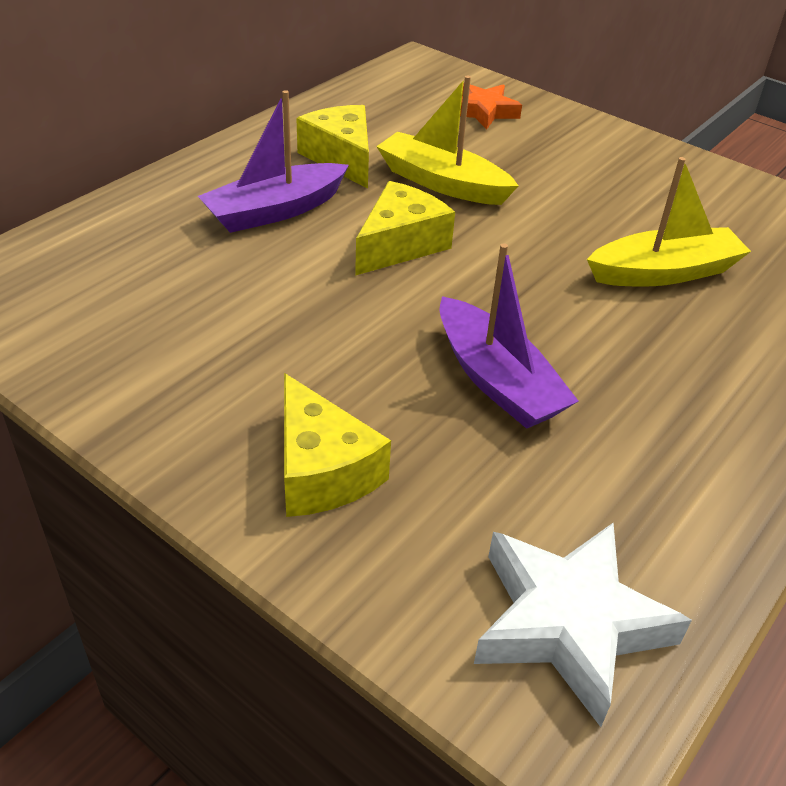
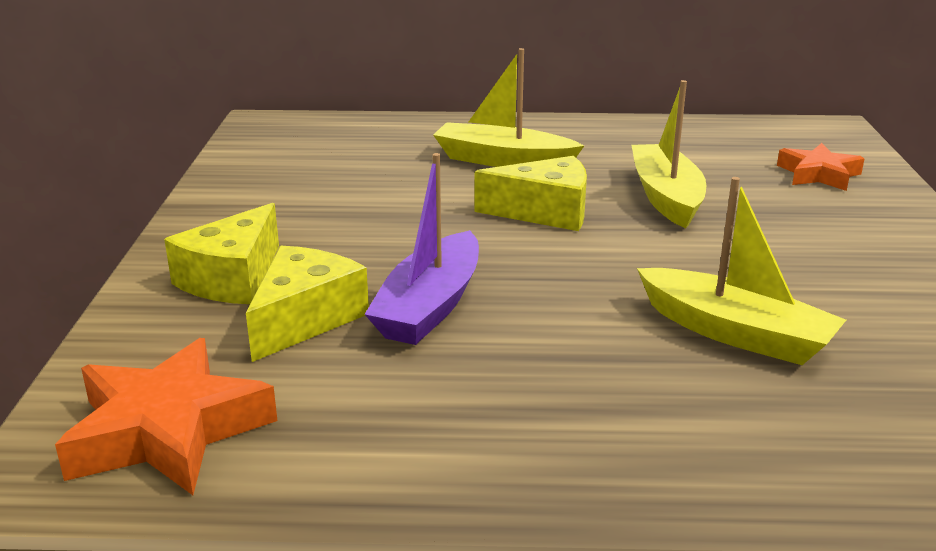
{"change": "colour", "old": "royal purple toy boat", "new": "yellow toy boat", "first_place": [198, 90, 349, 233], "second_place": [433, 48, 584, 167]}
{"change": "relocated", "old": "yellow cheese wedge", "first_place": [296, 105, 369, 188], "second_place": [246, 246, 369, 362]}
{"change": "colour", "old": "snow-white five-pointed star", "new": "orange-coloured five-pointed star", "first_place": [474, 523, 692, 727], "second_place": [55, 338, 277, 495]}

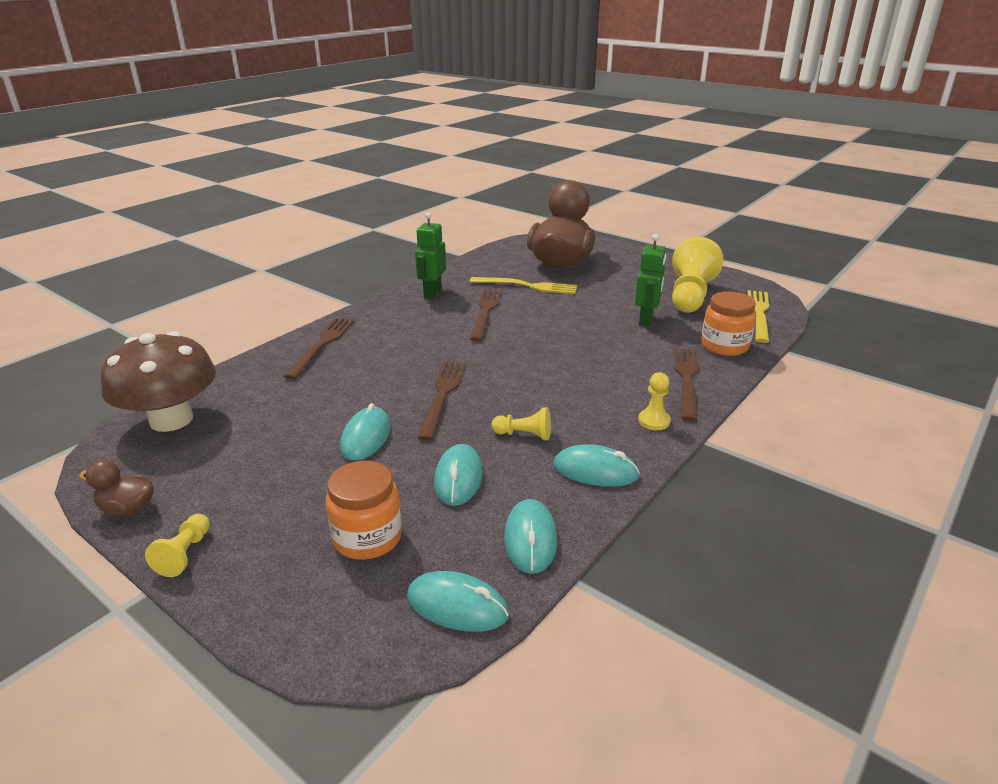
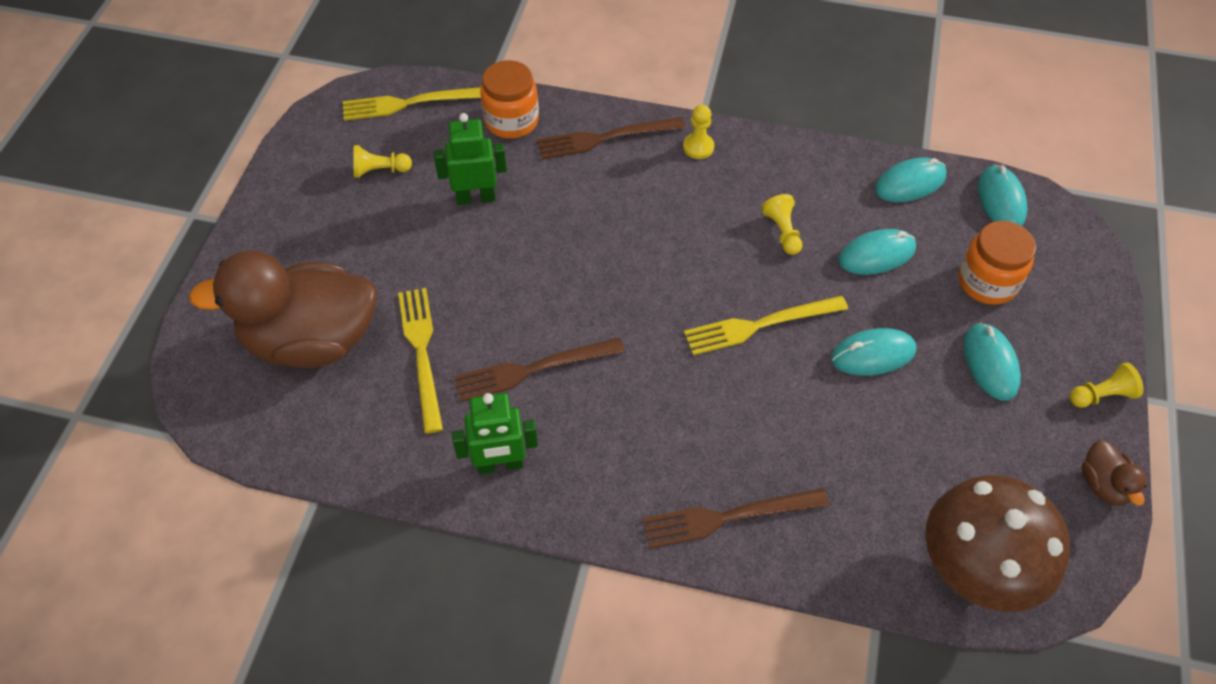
{"change": "size", "old": "yellow pawn", "first_place": [672, 237, 724, 313], "second_place": [353, 145, 412, 178], "factor": 0.46}
{"change": "colour", "old": "russet fork", "new": "yellow fork", "first_place": [417, 362, 466, 441], "second_place": [684, 296, 848, 355]}
{"change": "relocated", "old": "turquoise computer mouse", "first_place": [553, 444, 640, 487], "second_place": [964, 323, 1021, 401]}

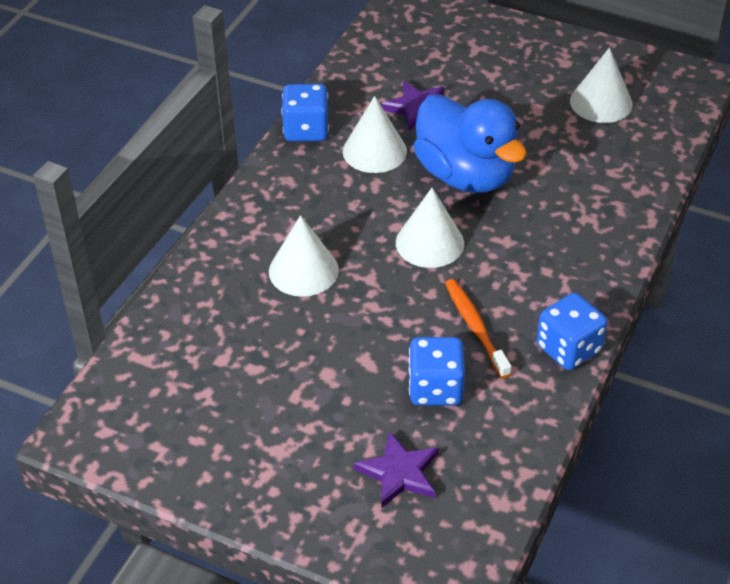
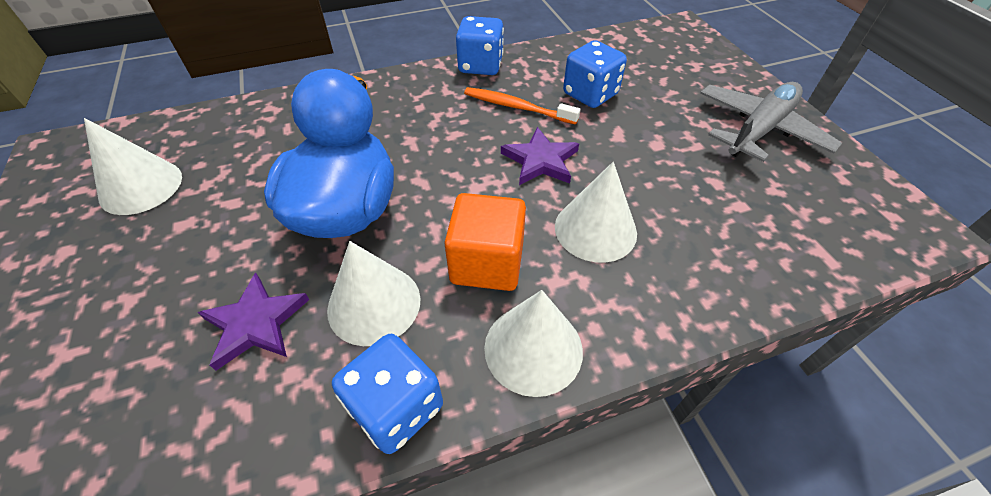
{"change": "relocated", "old": "snow-white solid cone", "first_place": [396, 188, 464, 268], "second_place": [484, 290, 583, 397]}
{"change": "spun", "old": "orange-coloured dental brush", "first_place": [445, 279, 512, 378], "second_place": [464, 87, 580, 125], "degrees": 90}
{"change": "relocated", "old": "royal purple five-pointed star", "first_place": [354, 431, 439, 508], "second_place": [501, 127, 579, 185]}
{"change": "appeared", "new": "grey aeroplane", "second_place": [700, 82, 842, 162]}
{"change": "appeared", "new": "orange-coloured cube", "second_place": [444, 193, 526, 291]}

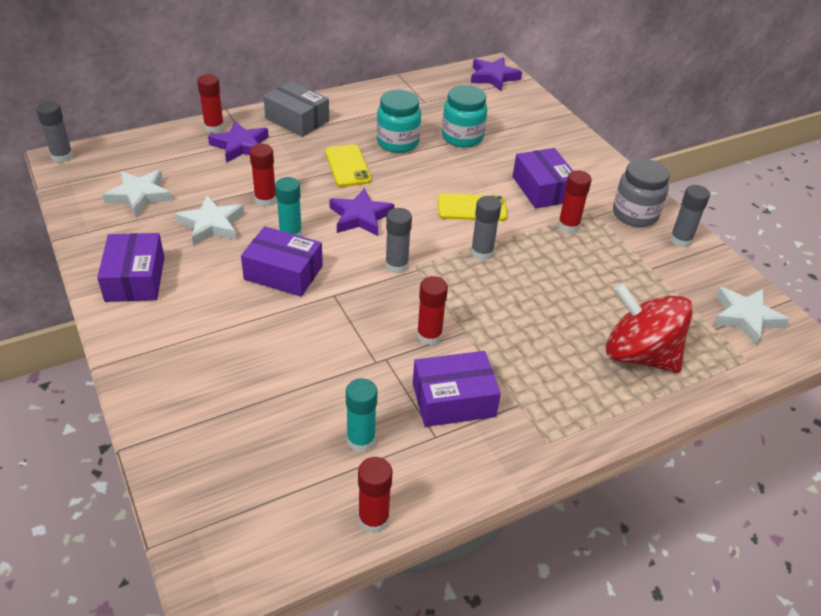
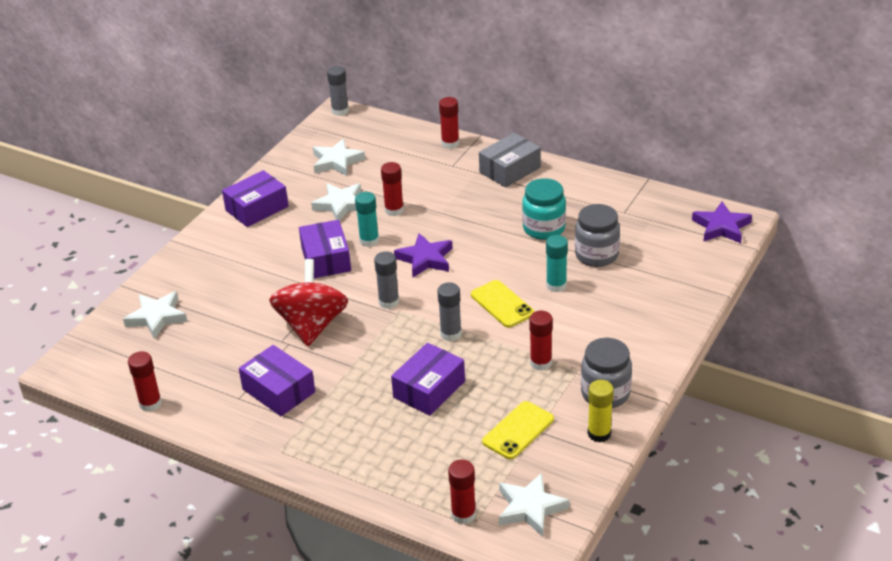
{"change": "spun", "old": "grey parcel", "first_place": [263, 81, 329, 137], "second_place": [479, 133, 541, 188], "degrees": 45}
{"change": "colour", "old": "turquoise jam jar", "new": "grey jam jar", "first_place": [442, 85, 487, 148], "second_place": [575, 204, 620, 267]}
{"change": "missing", "old": "royal purple five-pointed star", "first_place": [208, 121, 269, 163]}
{"change": "relocated", "old": "yellow mobile phone", "first_place": [325, 145, 372, 187], "second_place": [482, 401, 554, 459]}
{"change": "relocated", "old": "royal purple parcel", "first_place": [513, 148, 573, 209], "second_place": [391, 343, 465, 416]}
{"change": "colour", "old": "grey glue", "new": "yellow glue", "first_place": [670, 185, 710, 248], "second_place": [588, 380, 614, 442]}
{"change": "relocated", "old": "scarlet glue", "first_place": [417, 276, 448, 345], "second_place": [448, 460, 476, 524]}
{"change": "relocated", "old": "scarlet toy top", "first_place": [606, 283, 693, 373], "second_place": [269, 259, 348, 346]}
{"change": "relocated", "old": "turquoise glue", "first_place": [346, 378, 378, 453], "second_place": [546, 235, 568, 292]}
{"change": "appeared", "new": "snow-white five-pointed star", "second_place": [123, 291, 188, 339]}

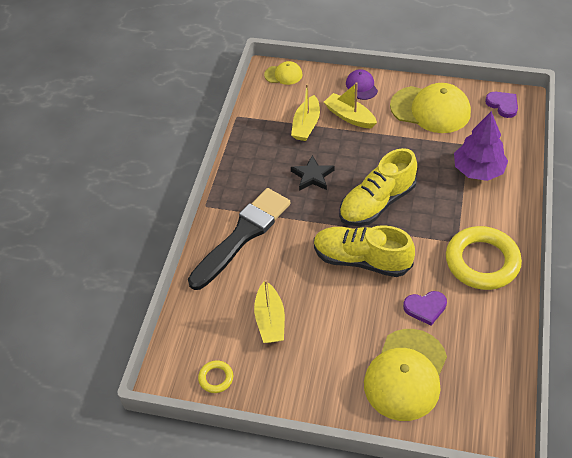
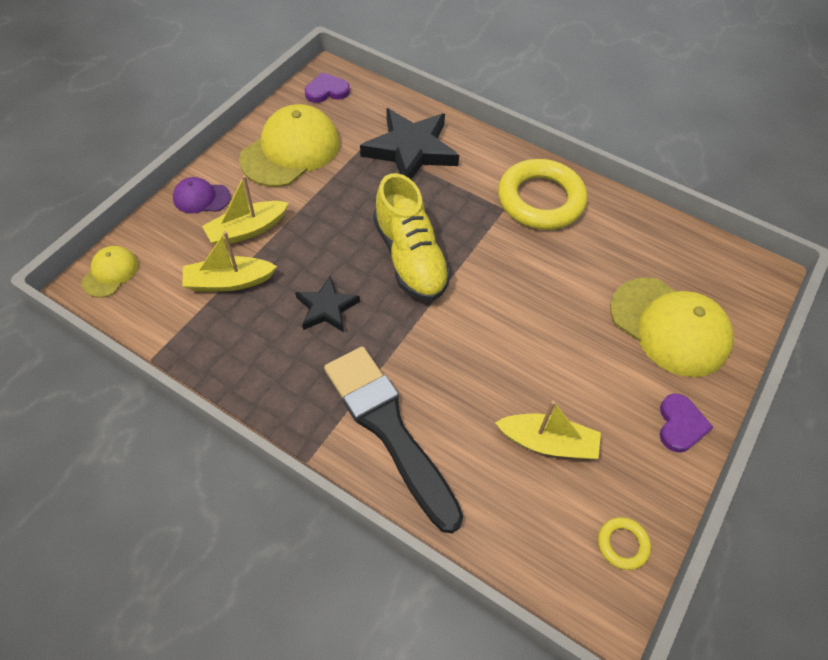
{"change": "spun", "old": "yellow toy boat", "first_place": [291, 84, 320, 141], "second_place": [183, 231, 277, 292], "degrees": 135}
{"change": "exchanged", "old": "royal purple tree", "new": "black five-pointed star", "first_place": [454, 111, 508, 181], "second_place": [360, 108, 459, 179]}
{"change": "missing", "old": "yellow shoe", "first_place": [314, 225, 415, 277]}
{"change": "relocated", "old": "royal purple heart shape", "first_place": [403, 291, 447, 326], "second_place": [660, 394, 713, 452]}

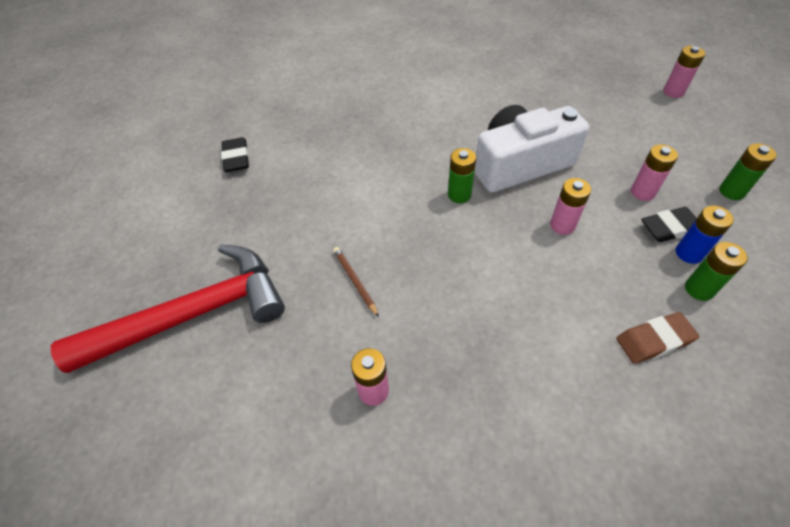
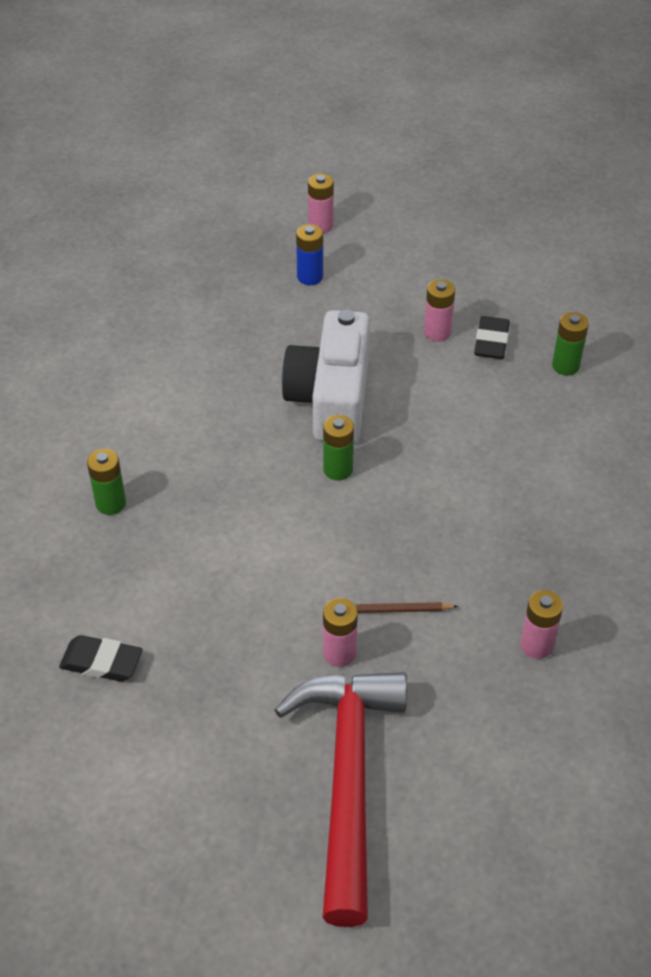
{"change": "relocated", "old": "emerald AA battery", "first_place": [719, 143, 777, 200], "second_place": [87, 449, 126, 515]}
{"change": "relocated", "old": "pink AA battery", "first_place": [550, 178, 591, 235], "second_place": [323, 598, 358, 667]}
{"change": "relocated", "old": "cobalt AA battery", "first_place": [676, 206, 734, 264], "second_place": [296, 224, 323, 285]}
{"change": "missing", "old": "russet gum eraser", "first_place": [616, 312, 699, 364]}

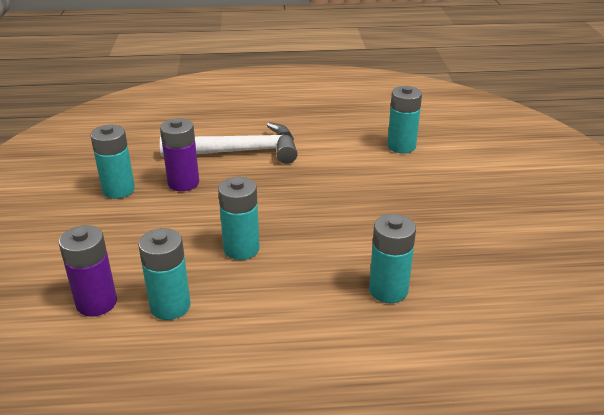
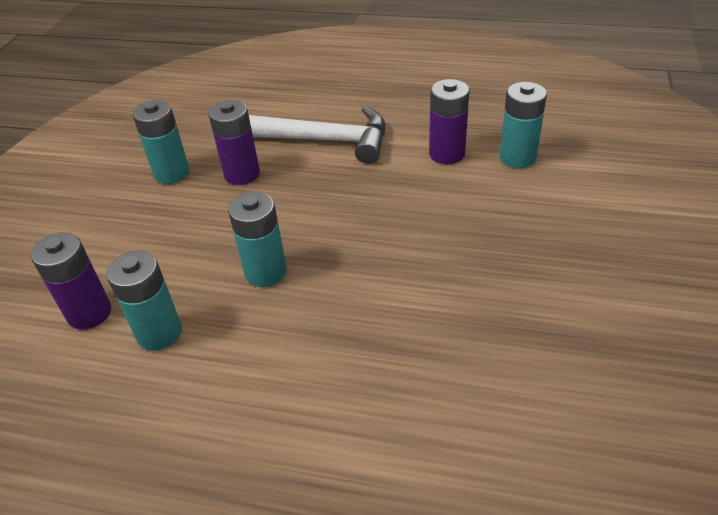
{"change": "missing", "old": "turquoise AA battery", "first_place": [369, 214, 416, 303]}
{"change": "appeared", "new": "royal purple AA battery", "second_place": [429, 79, 469, 164]}

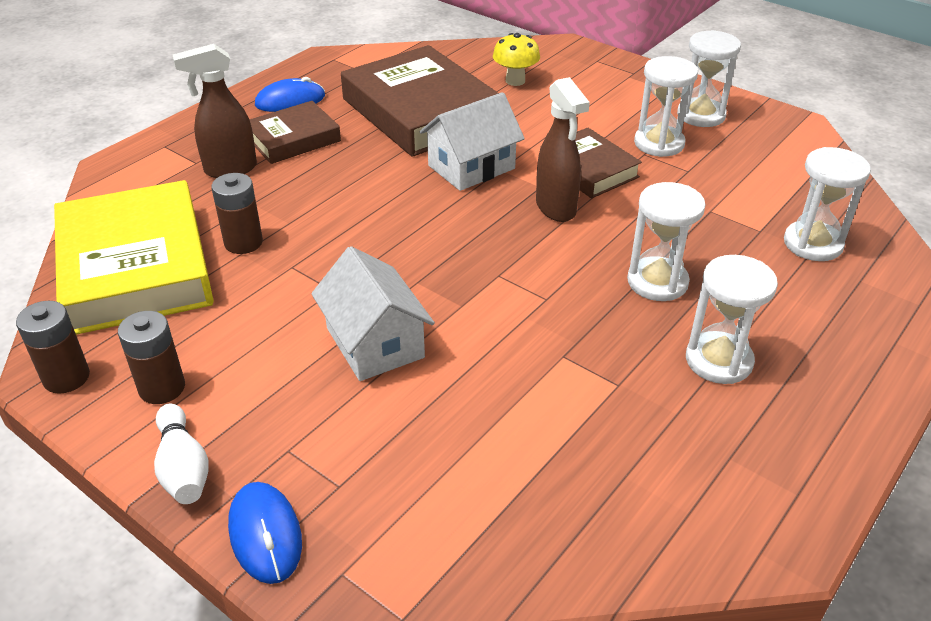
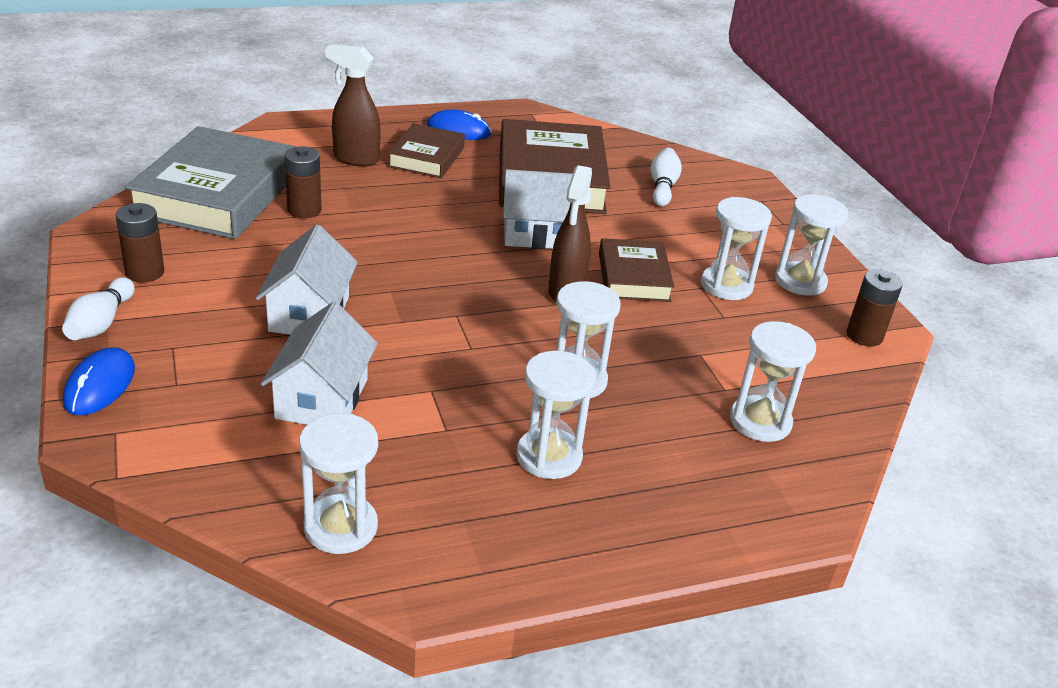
{"change": "exchanged", "old": "yellow mushroom", "new": "snow-white tenpin", "first_place": [493, 33, 540, 86], "second_place": [650, 148, 682, 206]}
{"change": "spun", "old": "russet hardback", "first_place": [249, 101, 341, 164], "second_place": [388, 123, 465, 178], "degrees": -75}
{"change": "colour", "old": "yellow hardback", "new": "grey hardback", "first_place": [54, 180, 214, 335], "second_place": [125, 126, 296, 239]}
{"change": "relocated", "old": "russet AA battery", "first_place": [16, 301, 90, 394], "second_place": [847, 269, 903, 346]}
{"change": "appeared", "new": "snow-white house", "second_place": [261, 302, 378, 425]}
{"change": "appeared", "new": "snow-white sandglass", "second_place": [299, 413, 378, 554]}

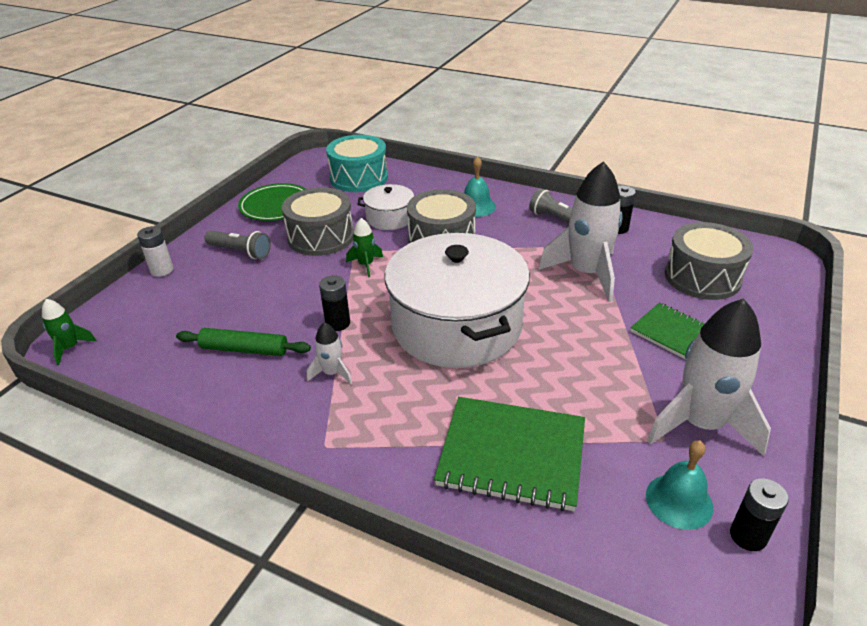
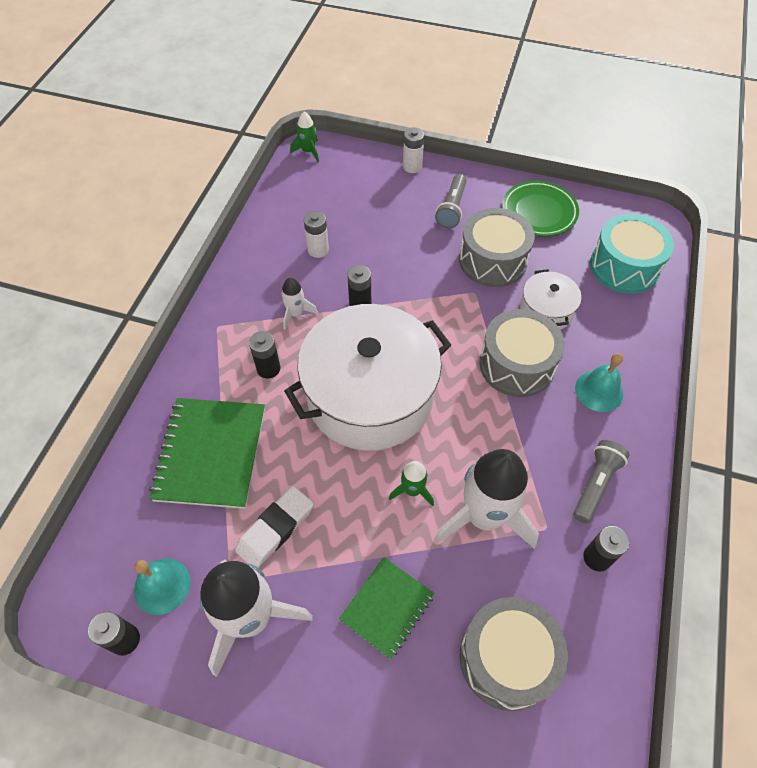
{"change": "relocated", "old": "emerald toy rocket", "first_place": [346, 218, 383, 277], "second_place": [389, 461, 434, 506]}
{"change": "exchanged", "old": "emerald dough roller", "new": "snow-white AA battery", "first_place": [176, 328, 311, 356], "second_place": [304, 211, 329, 258]}
{"change": "appeared", "new": "black AA battery", "second_place": [249, 331, 280, 378]}
{"change": "appeared", "new": "snow-white gum eraser", "second_place": [235, 486, 314, 568]}

